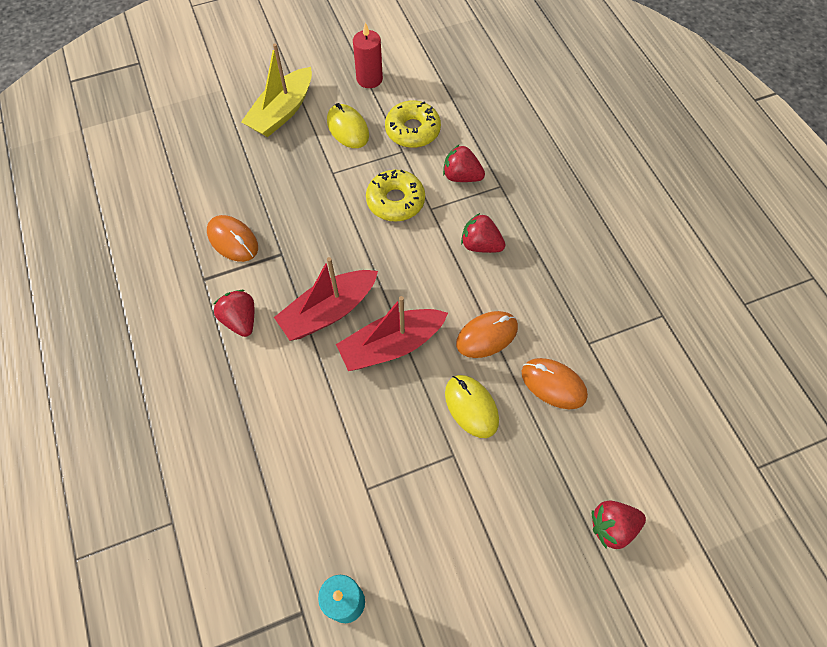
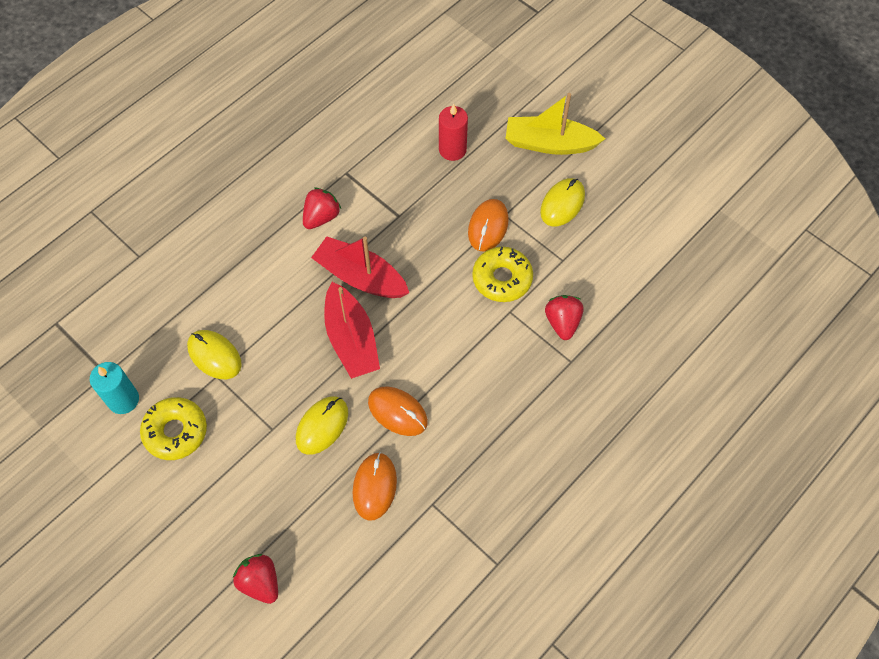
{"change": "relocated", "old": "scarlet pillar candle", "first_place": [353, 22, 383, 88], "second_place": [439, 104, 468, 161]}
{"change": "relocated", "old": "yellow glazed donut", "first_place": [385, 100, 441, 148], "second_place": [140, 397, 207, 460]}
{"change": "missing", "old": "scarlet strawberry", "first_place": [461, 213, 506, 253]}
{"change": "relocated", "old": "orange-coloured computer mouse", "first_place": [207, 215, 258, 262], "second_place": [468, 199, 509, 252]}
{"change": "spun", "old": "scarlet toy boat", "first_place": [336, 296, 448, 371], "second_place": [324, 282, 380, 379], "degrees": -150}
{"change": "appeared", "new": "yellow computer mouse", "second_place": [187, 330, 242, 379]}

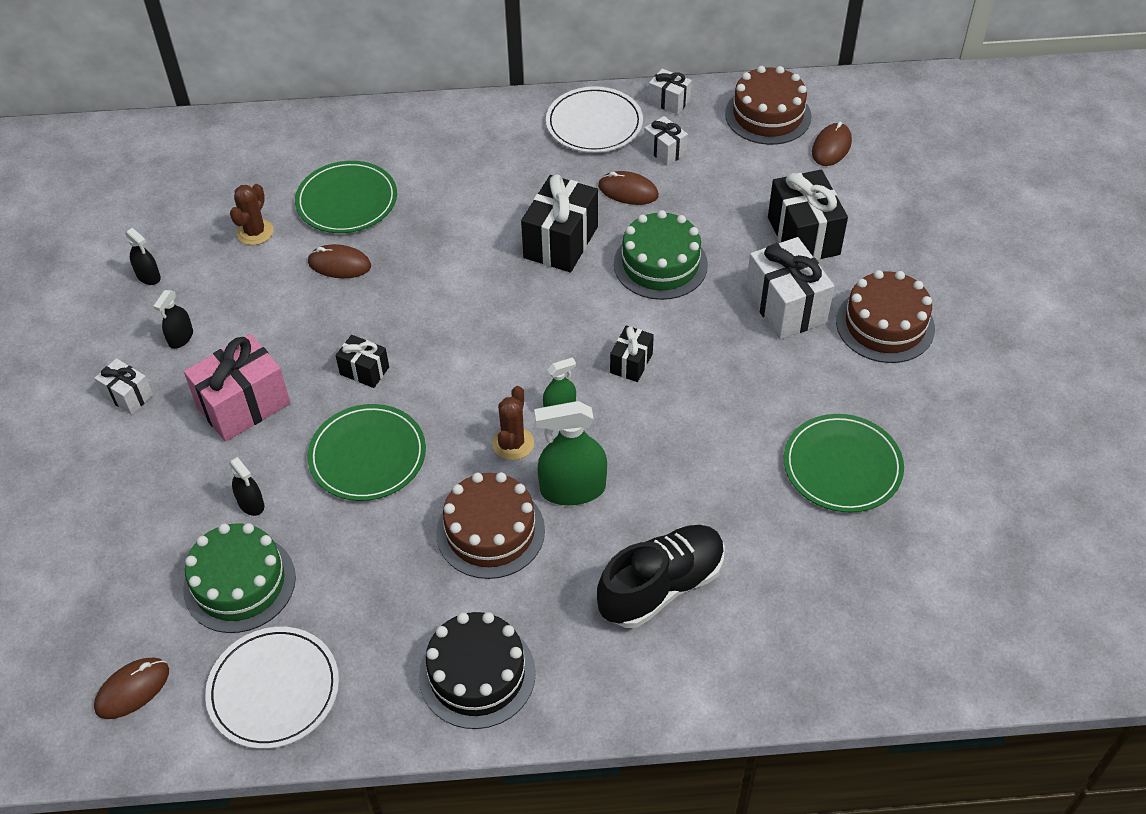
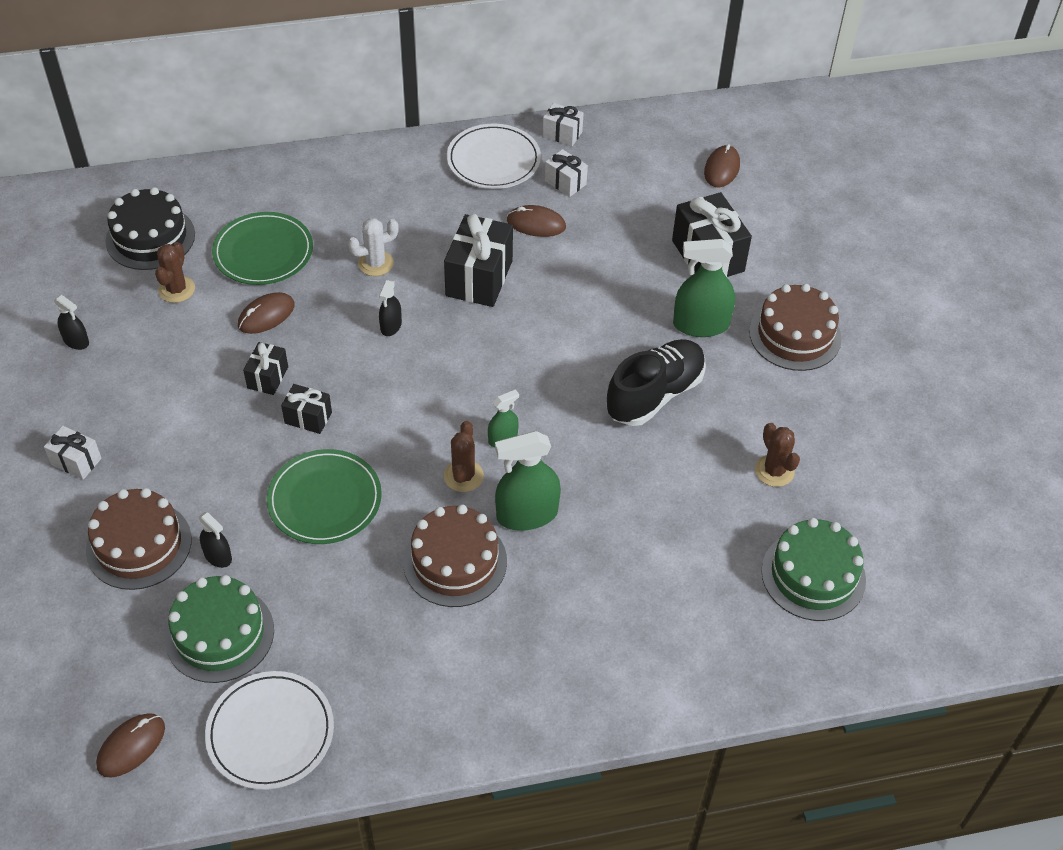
{"change": "relocated", "old": "russet cake", "first_place": [725, 66, 812, 145], "second_place": [86, 488, 191, 590]}
{"change": "relocated", "old": "emerald cake", "first_place": [614, 210, 708, 300], "second_place": [761, 518, 866, 621]}
{"change": "exchanged", "old": "snow-white wrapped gift", "new": "emerald spray cleaner", "first_place": [745, 237, 834, 340], "second_place": [673, 239, 735, 337]}
{"change": "spun", "old": "russet computer mouse", "first_place": [308, 244, 371, 278], "second_place": [238, 292, 295, 334], "degrees": -45}
{"change": "relocated", "old": "black spray cleaner", "first_place": [153, 290, 193, 349], "second_place": [379, 280, 402, 336]}
{"change": "relocated", "old": "black wrapped gift", "first_place": [610, 325, 654, 382], "second_place": [243, 342, 288, 395]}
{"change": "missing", "old": "pink wrapped gift", "first_place": [184, 334, 290, 442]}
{"change": "exchanged", "old": "emerald flat dish", "new": "russet saguaro cactus", "first_place": [784, 414, 904, 513], "second_place": [755, 423, 800, 487]}
{"change": "relocated", "old": "black shoe", "first_place": [597, 525, 725, 628], "second_place": [606, 339, 706, 426]}
{"change": "relocated", "old": "black cake", "first_place": [419, 612, 536, 729], "second_place": [105, 187, 195, 270]}
{"change": "appeared", "new": "snow-white saguaro cactus", "second_place": [348, 218, 399, 276]}

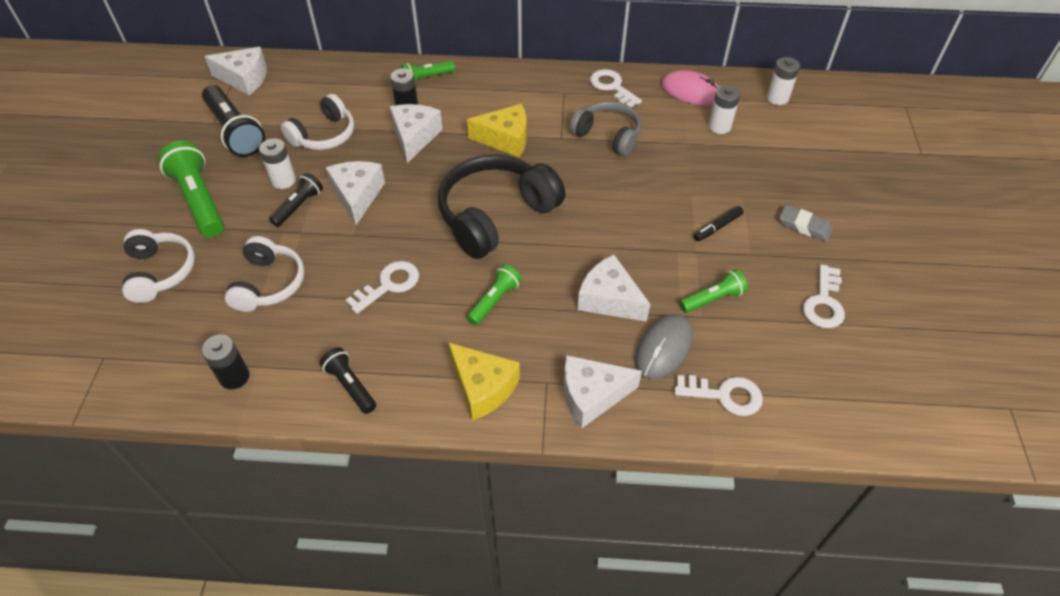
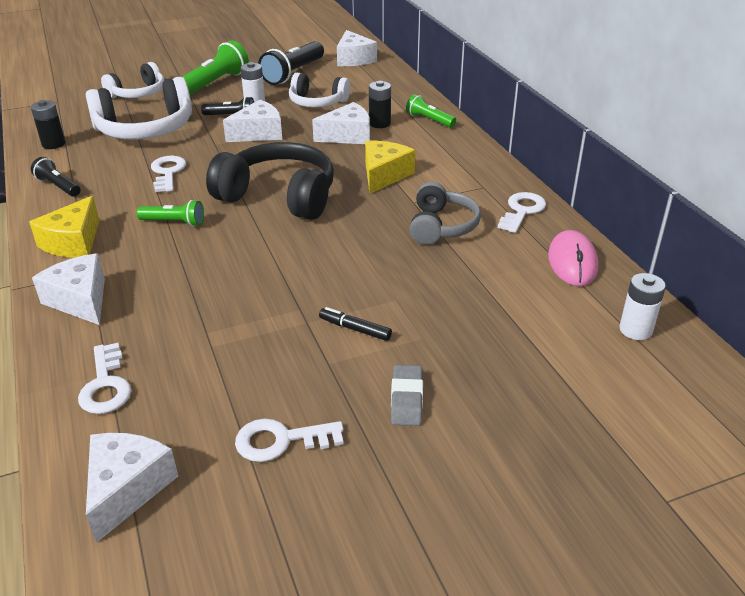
{"change": "missing", "old": "snow-white AA battery", "first_place": [708, 85, 740, 134]}
{"change": "spun", "old": "yellow cheese wedge", "first_place": [467, 104, 527, 157], "second_place": [365, 141, 415, 194], "degrees": -135}
{"change": "size", "old": "snow-white over-ear headphones", "first_place": [224, 236, 305, 312], "second_place": [86, 77, 192, 140], "factor": 1.61}
{"change": "relocated", "old": "snow-white cheese wedge", "first_place": [577, 255, 650, 322], "second_place": [86, 433, 178, 543]}
{"change": "spun", "old": "snow-white latchkey", "first_place": [346, 261, 419, 314], "second_place": [151, 156, 186, 192], "degrees": -120}
{"change": "missing", "old": "emerald torch", "first_place": [679, 269, 748, 313]}
{"change": "missing", "old": "grey computer mouse", "first_place": [635, 314, 693, 379]}
{"change": "spun", "old": "black torch", "first_place": [320, 347, 376, 414], "second_place": [31, 157, 80, 196], "degrees": -75}

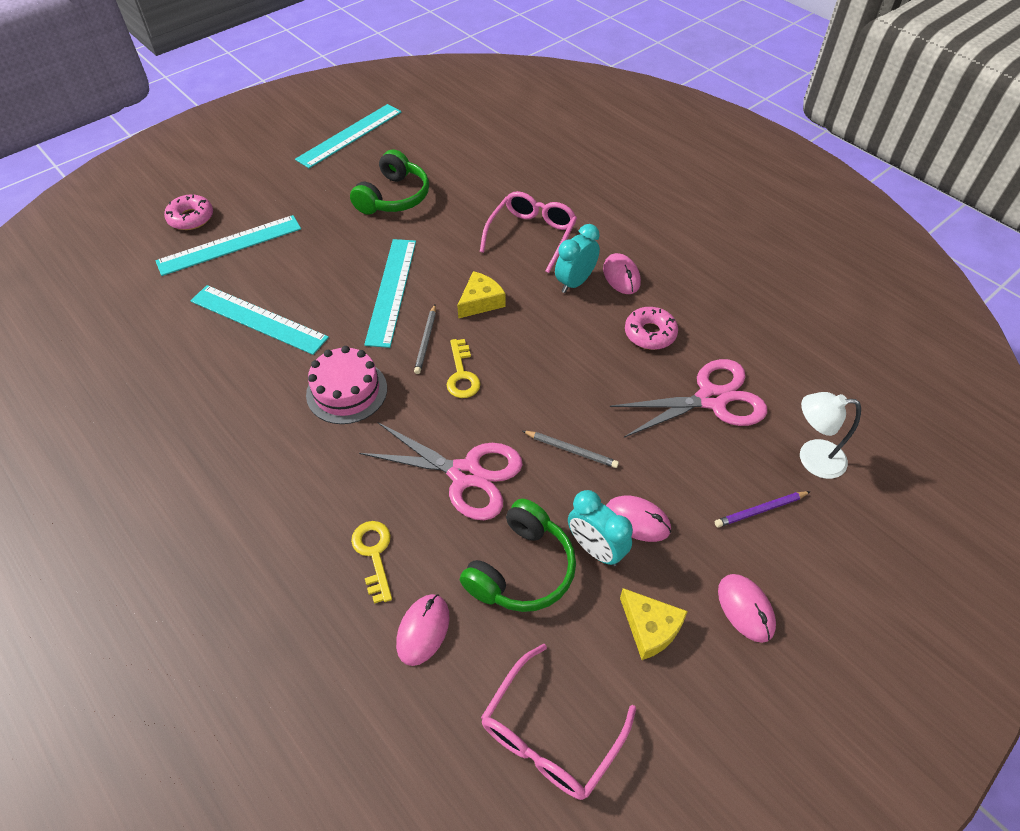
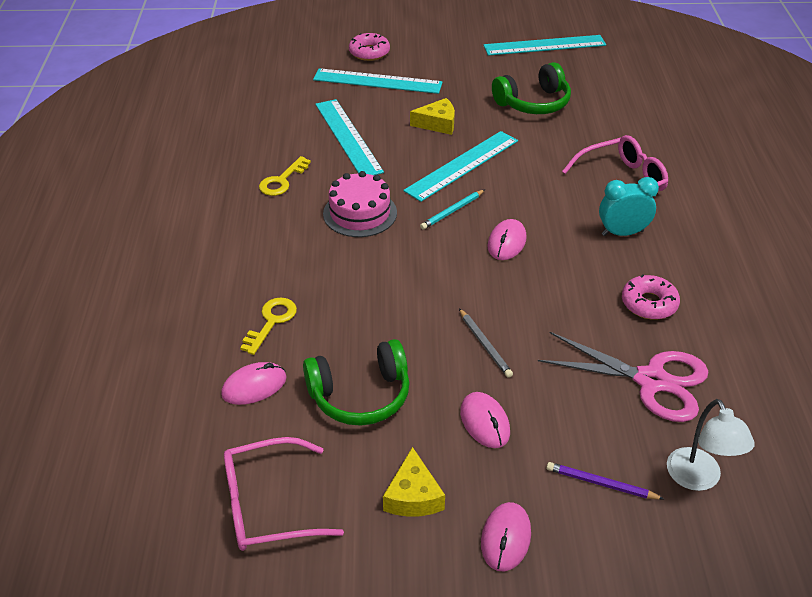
{"change": "relocated", "old": "pink computer mouse", "first_place": [603, 253, 641, 294], "second_place": [487, 219, 527, 260]}
{"change": "relocated", "old": "yellow cheese wedge", "first_place": [457, 271, 506, 319], "second_place": [410, 98, 455, 135]}
{"change": "colour", "old": "grey pencil", "new": "turquoise pencil", "first_place": [414, 304, 436, 374], "second_place": [420, 190, 485, 230]}
{"change": "relocated", "old": "yellow latchkey", "first_place": [447, 339, 480, 398], "second_place": [259, 156, 311, 196]}
{"change": "spun", "old": "snow-white reading lamp", "first_place": [800, 392, 861, 479], "second_place": [667, 399, 755, 491], "degrees": -150}
{"change": "missing", "old": "pink scissors", "first_place": [359, 422, 523, 520]}
{"change": "missing", "old": "turquoise bedside clock", "first_place": [568, 490, 633, 566]}

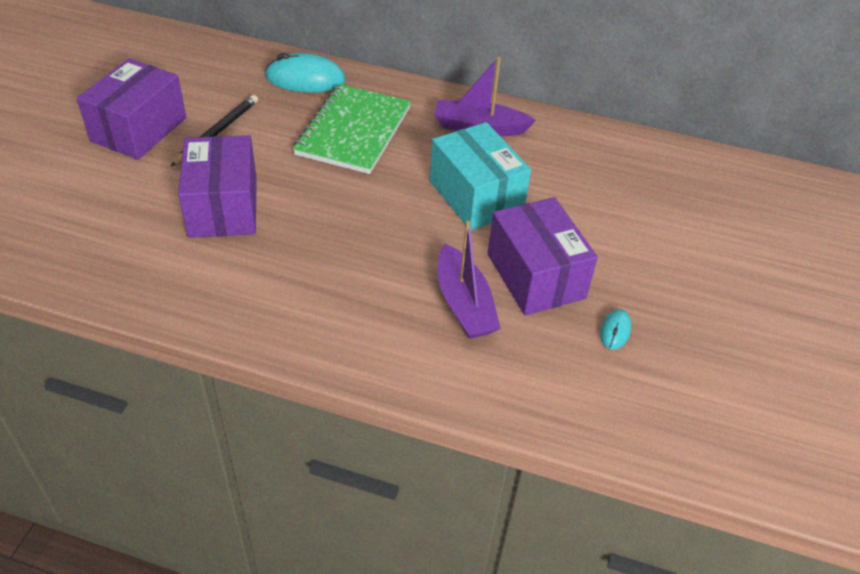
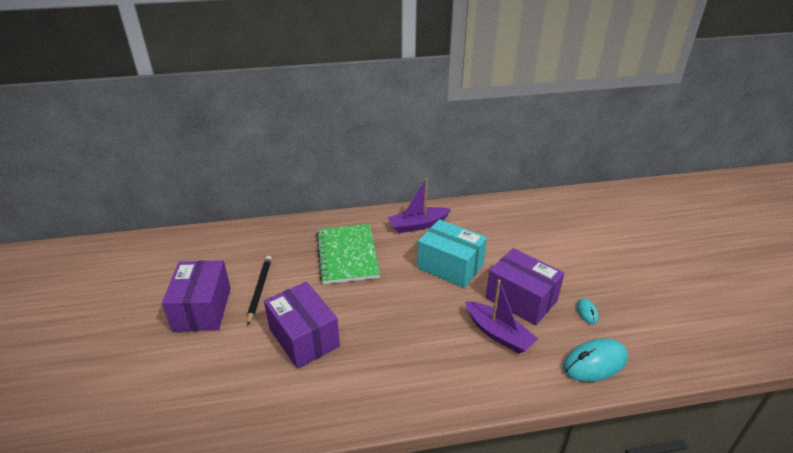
{"change": "relocated", "old": "turquoise computer mouse", "first_place": [265, 53, 346, 92], "second_place": [563, 339, 628, 382]}

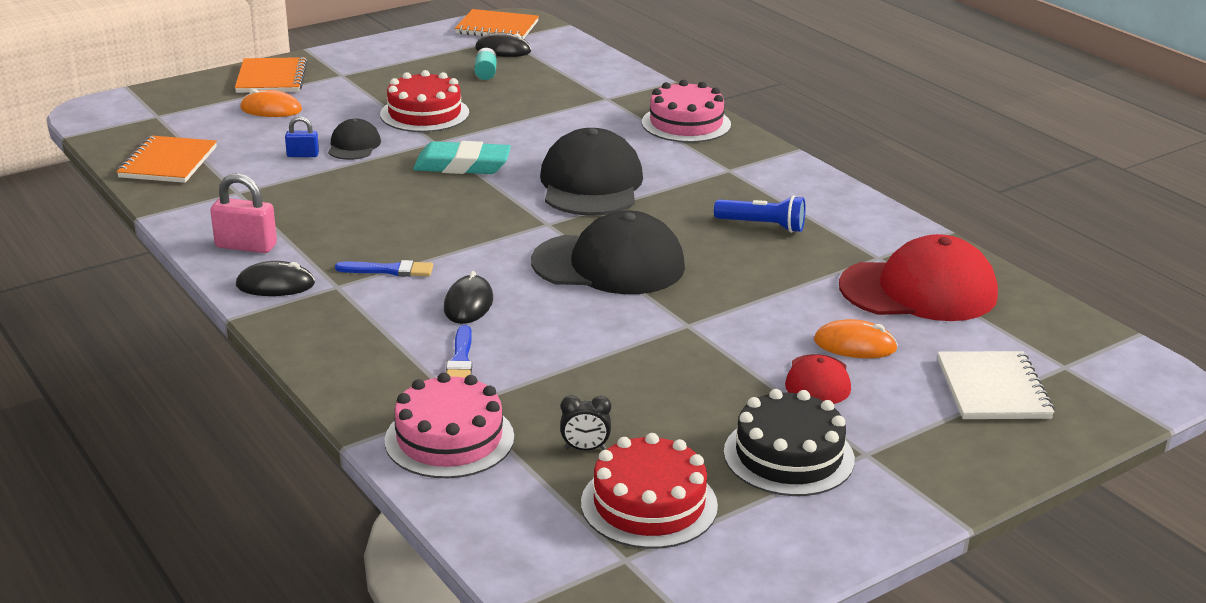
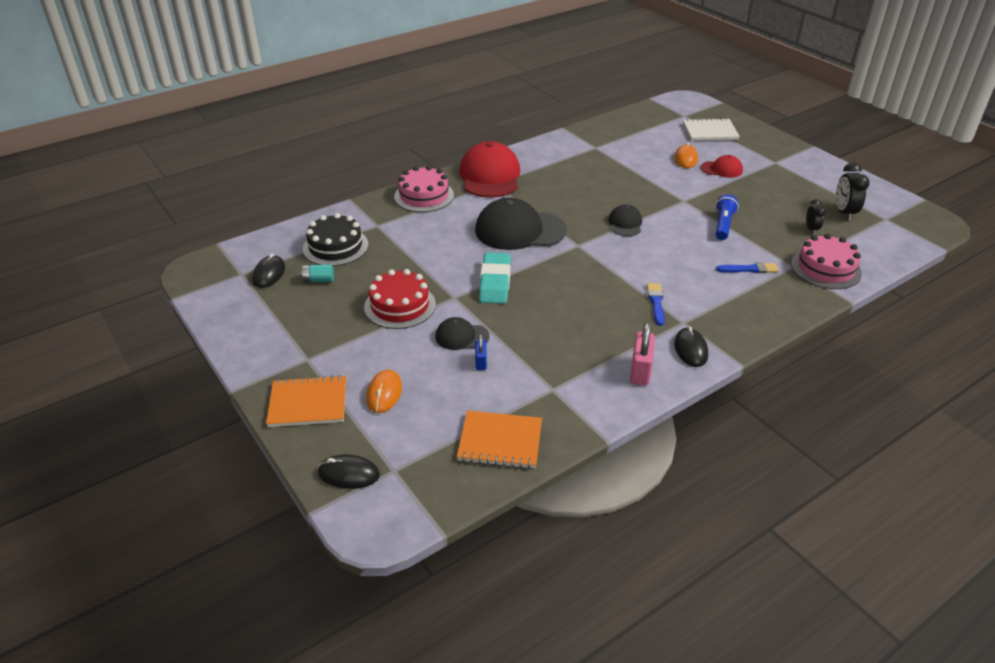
{"change": "missing", "old": "orange-coloured notepad", "first_place": [455, 9, 539, 39]}
{"change": "relocated", "old": "cobalt torch", "first_place": [714, 195, 806, 233], "second_place": [715, 194, 739, 240]}
{"change": "size", "old": "black cap", "first_place": [531, 210, 685, 294], "second_place": [608, 205, 642, 236], "factor": 0.5}
{"change": "relocated", "old": "scarlet cap", "first_place": [839, 234, 998, 321], "second_place": [459, 141, 520, 198]}
{"change": "relocated", "old": "black computer mouse", "first_place": [444, 271, 493, 324], "second_place": [318, 454, 380, 489]}
{"change": "relocated", "old": "black cake", "first_place": [724, 389, 855, 496], "second_place": [303, 213, 369, 266]}
{"change": "exchanged", "old": "scarlet cake", "new": "black bedside clock", "first_place": [581, 433, 718, 549], "second_place": [836, 162, 870, 221]}

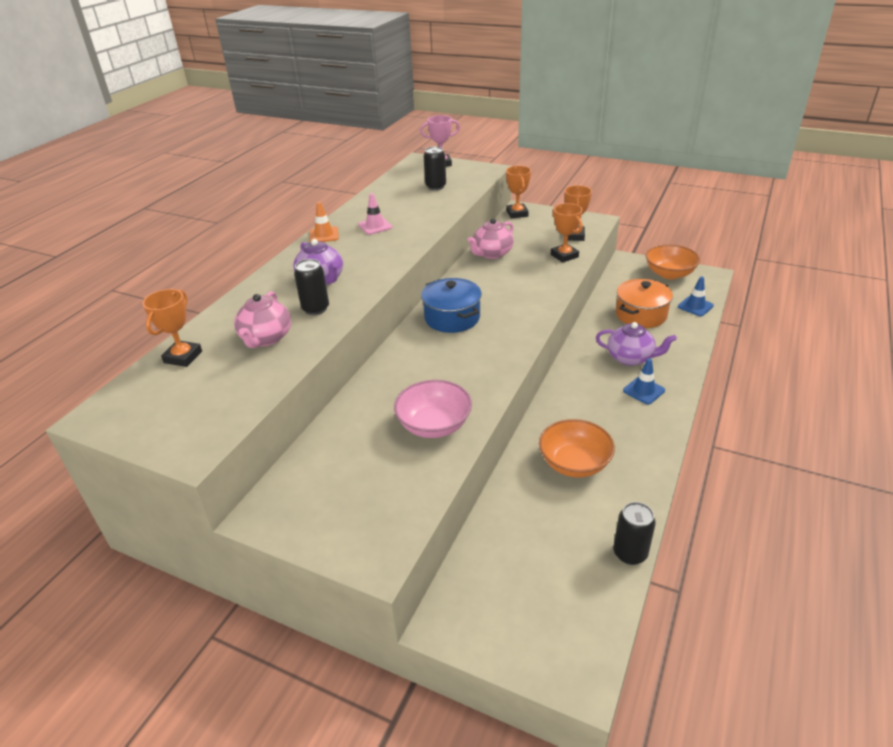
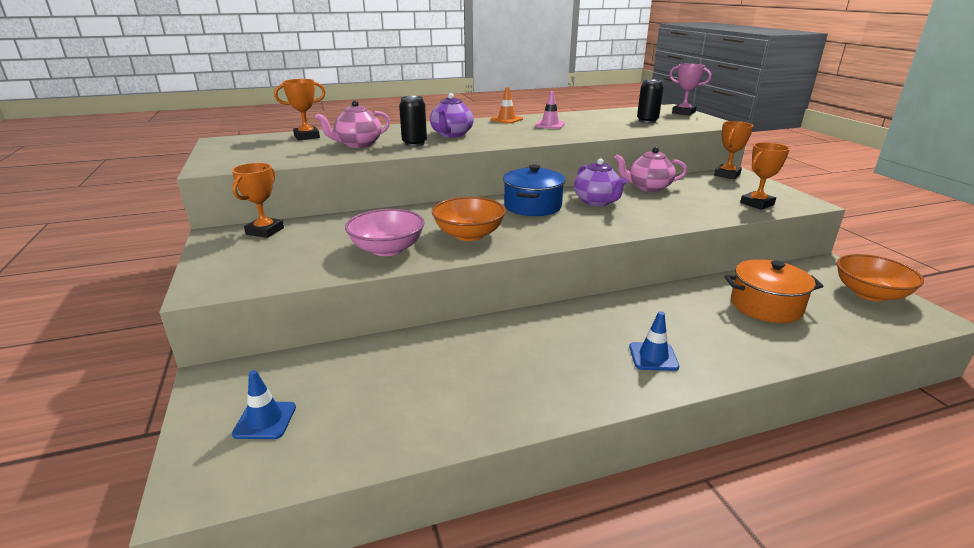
{"change": "relocated", "old": "orange-coloured award cup", "first_place": [551, 203, 583, 263], "second_place": [232, 163, 284, 238]}
{"change": "relocated", "old": "cobalt traffic cone", "first_place": [678, 276, 714, 316], "second_place": [232, 370, 296, 439]}
{"change": "relocated", "old": "royal purple tea pot", "first_place": [596, 322, 677, 366], "second_place": [574, 158, 627, 206]}
{"change": "relocated", "old": "orange-coloured bowl", "first_place": [539, 419, 615, 478], "second_place": [432, 197, 506, 241]}
{"change": "missing", "old": "black soda can", "first_place": [613, 502, 656, 565]}

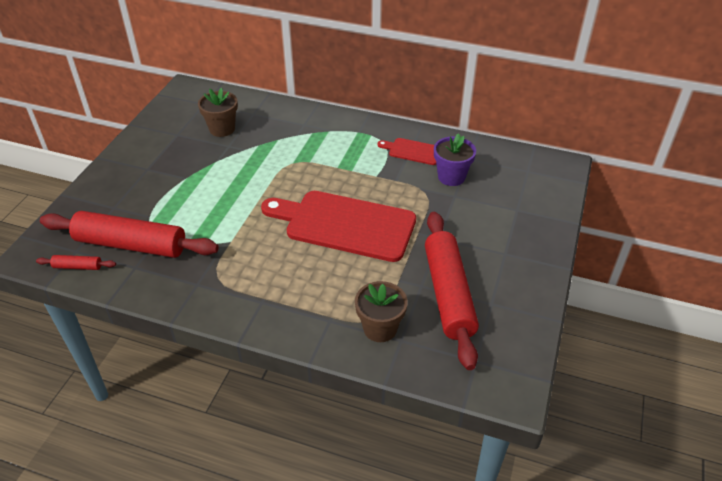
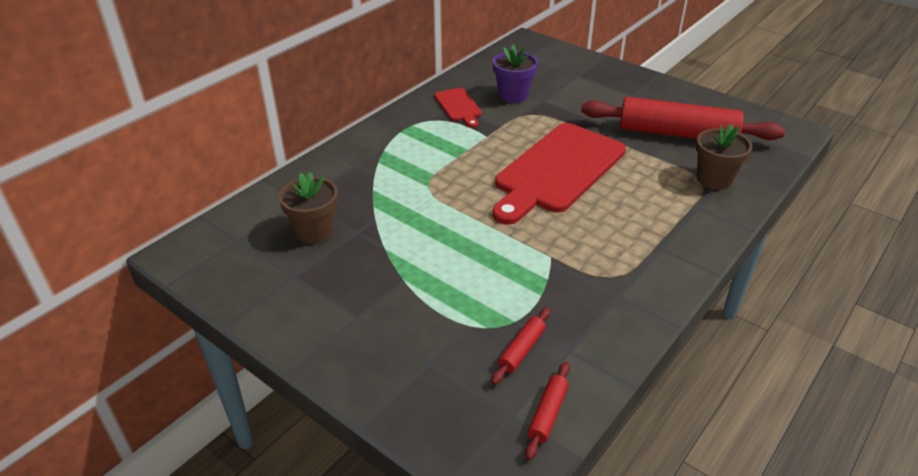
{"change": "spun", "old": "scarlet cutting board", "first_place": [377, 138, 436, 165], "second_place": [434, 88, 482, 128], "degrees": -60}
{"change": "size", "old": "scarlet dough roller", "first_place": [40, 211, 218, 258], "second_place": [491, 307, 550, 385], "factor": 0.42}

